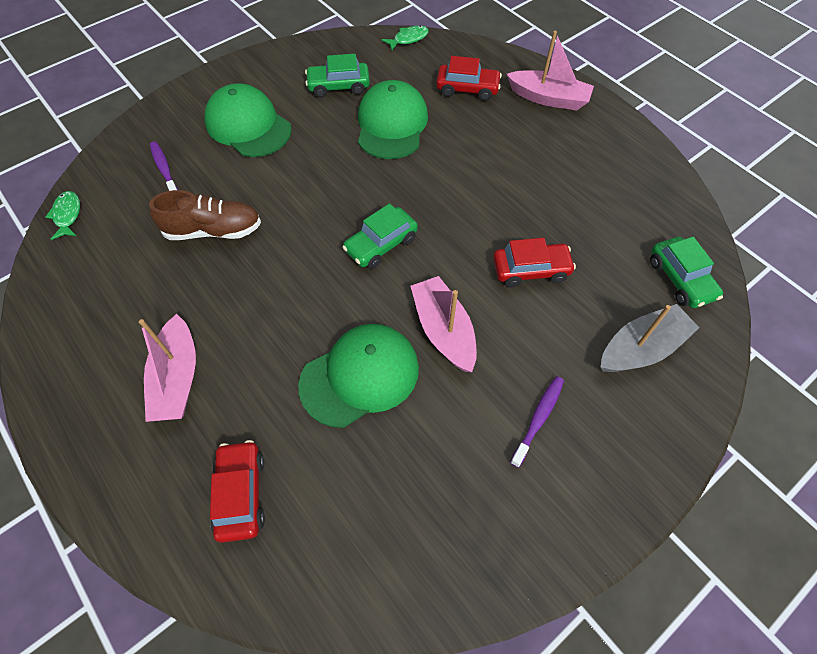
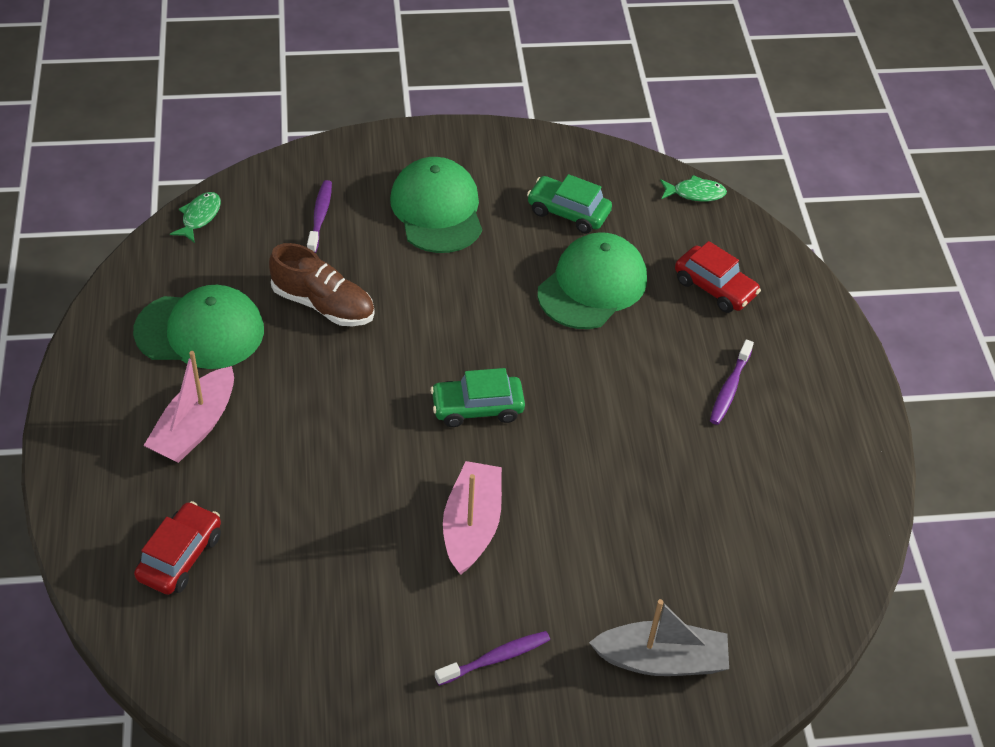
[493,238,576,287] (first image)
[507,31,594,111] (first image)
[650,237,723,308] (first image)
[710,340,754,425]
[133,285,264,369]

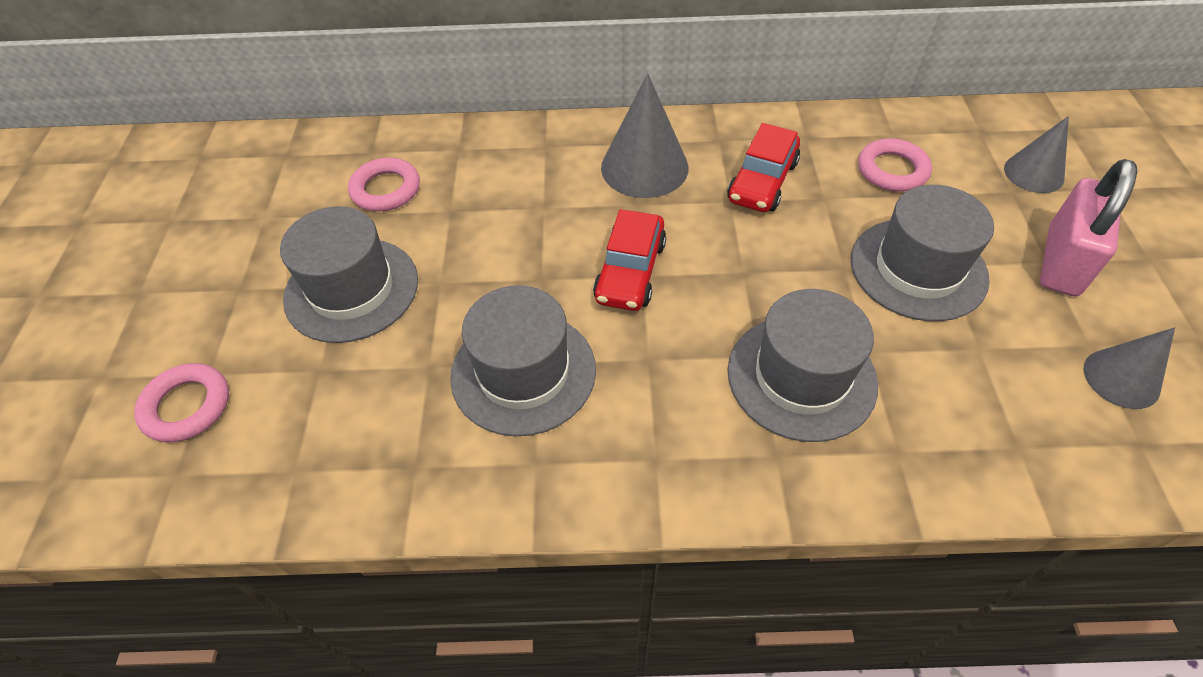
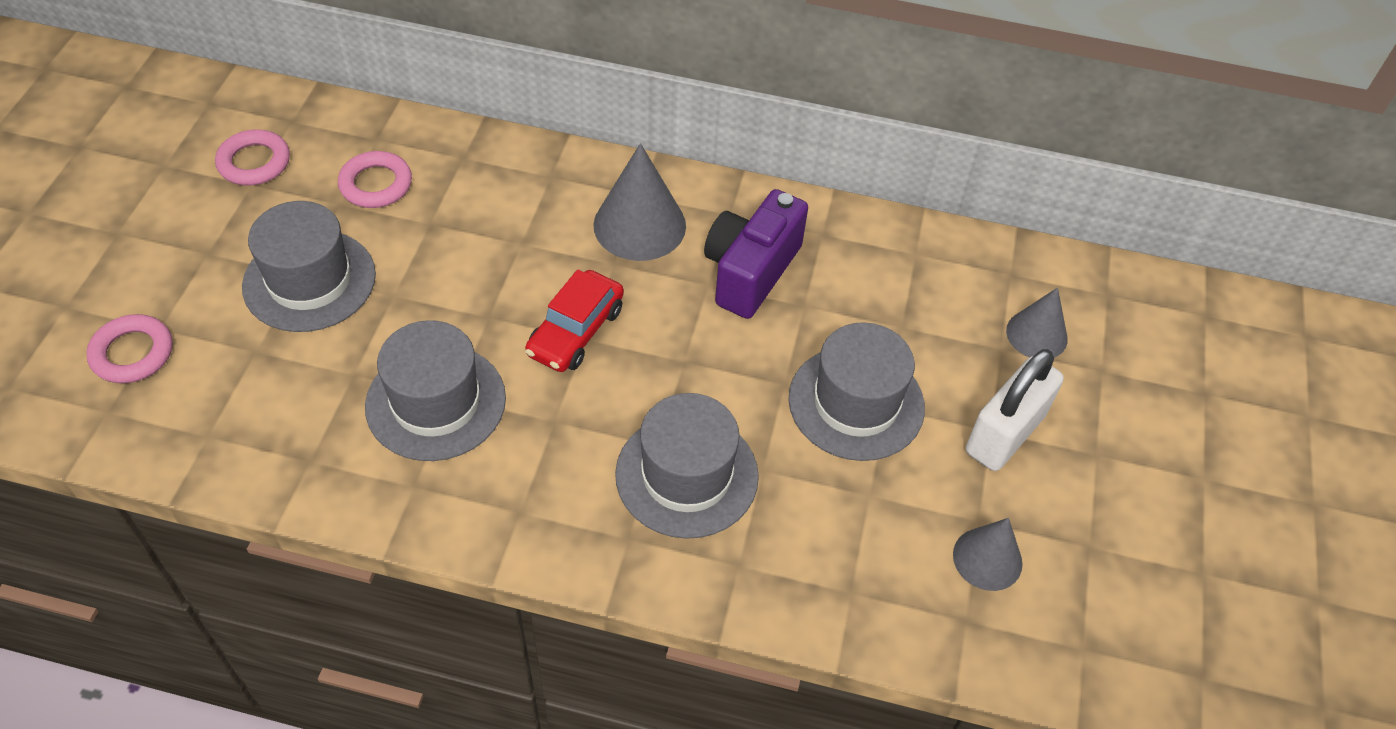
[215,129,290,186]
[704,189,808,319]
[966,349,1064,471]

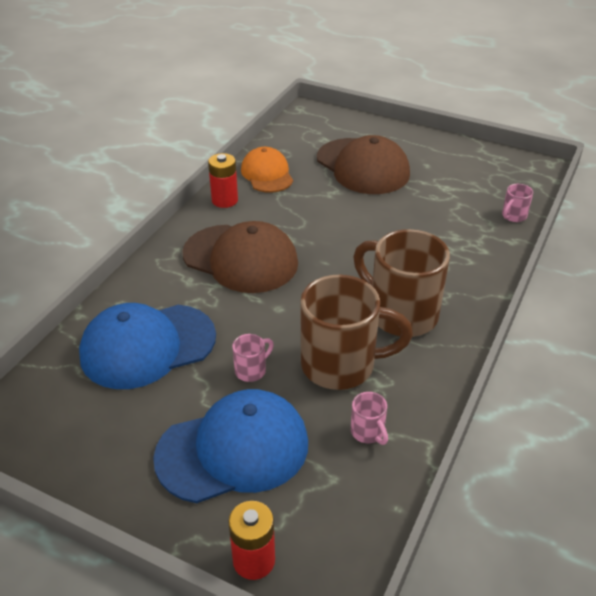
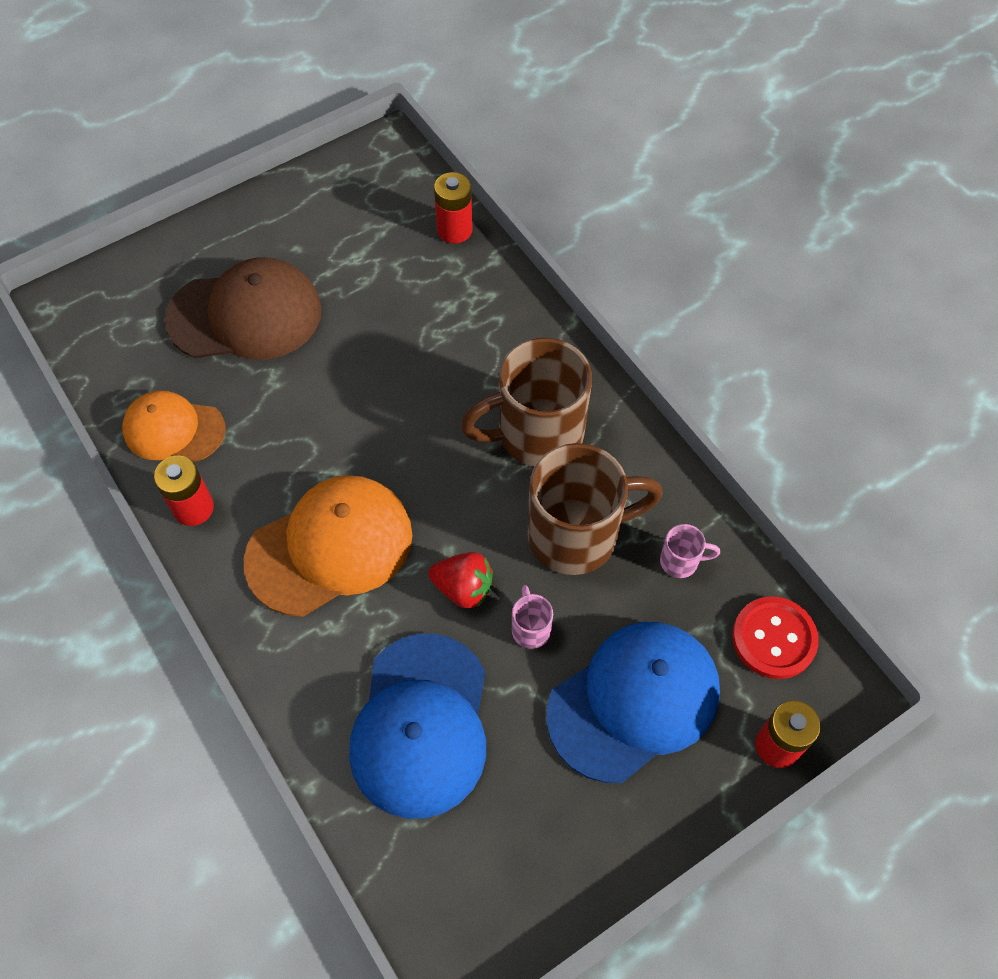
[428,552,493,608]
[732,596,819,679]
[434,172,473,243]
[243,475,412,617]
[546,622,720,783]
[527,443,663,575]

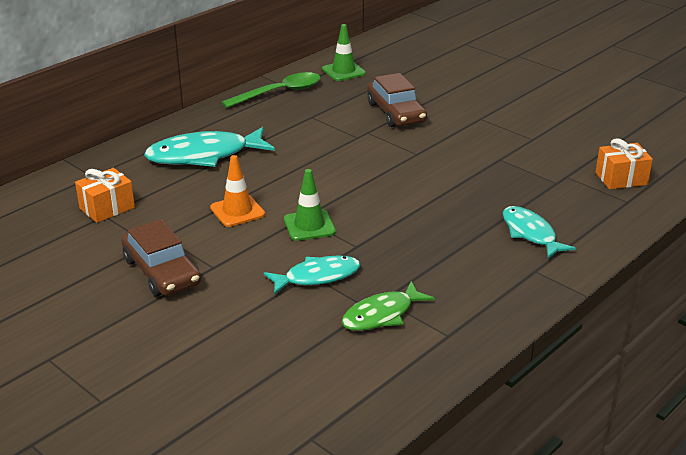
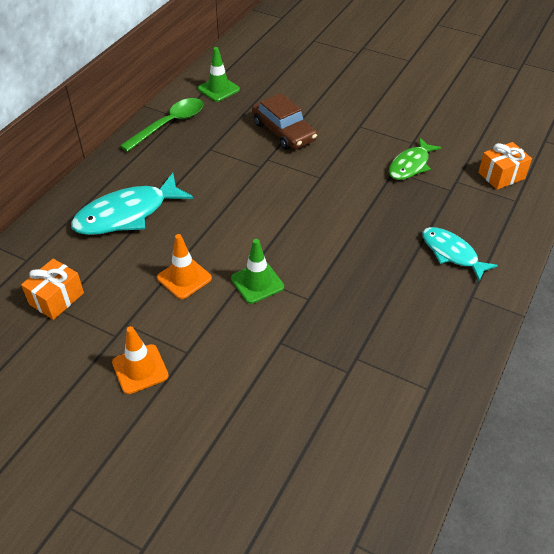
[264,255,360,294] (first image)
[389,138,442,180]
[112,326,169,394]

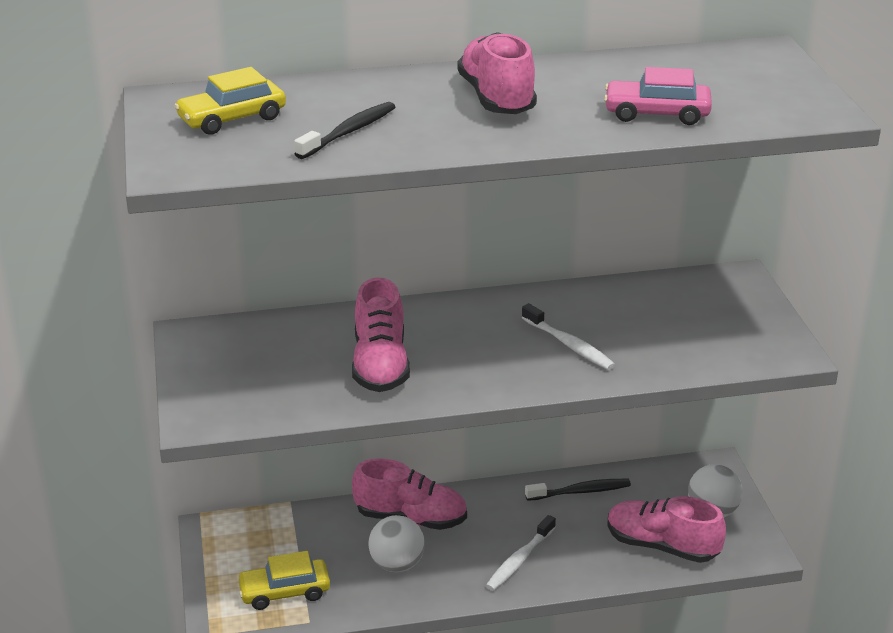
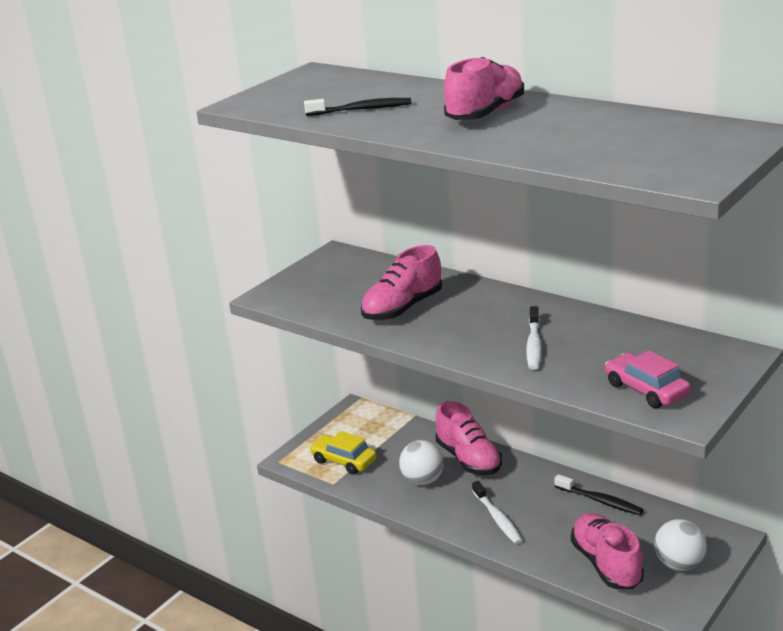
[174,67,286,135] (first image)
[605,350,691,408]
[472,481,523,544]

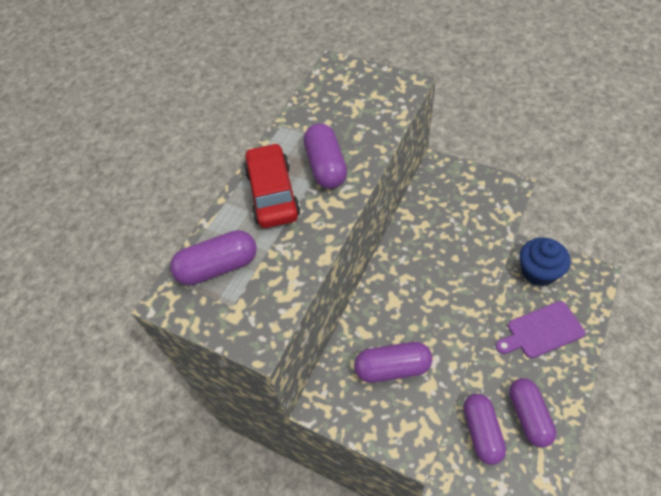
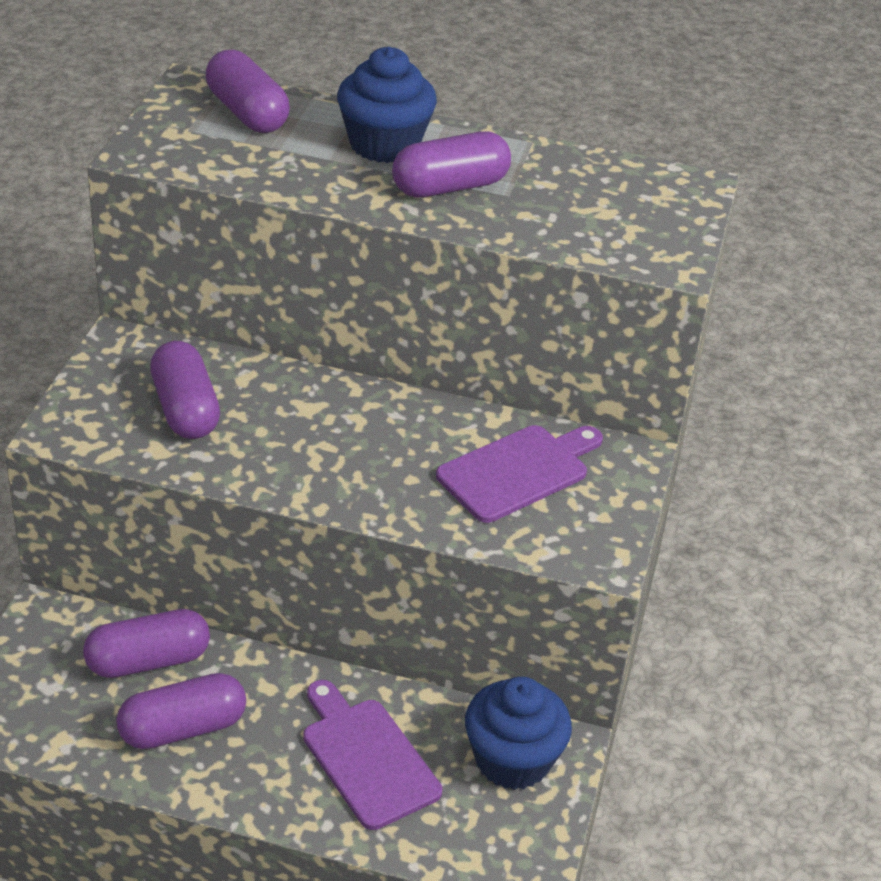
[436,425,603,523]
[337,47,437,163]

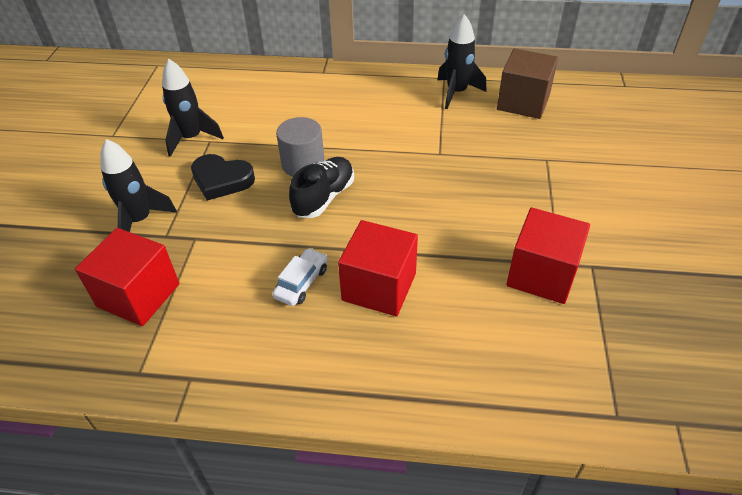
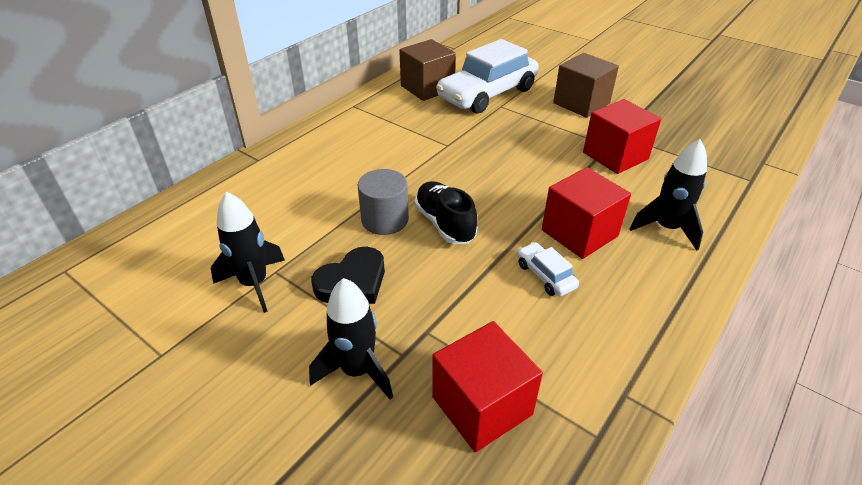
[436,39,539,114]
[553,53,619,118]
[630,139,707,250]

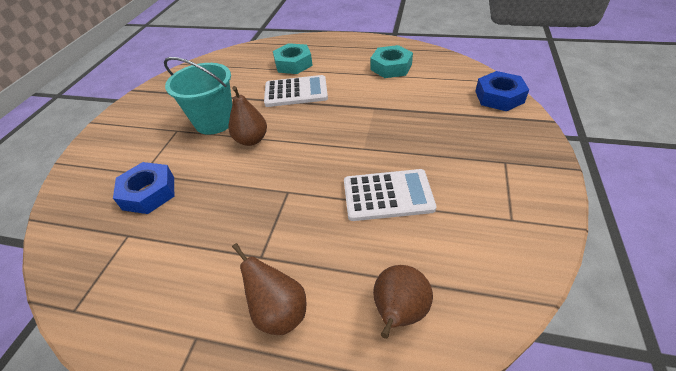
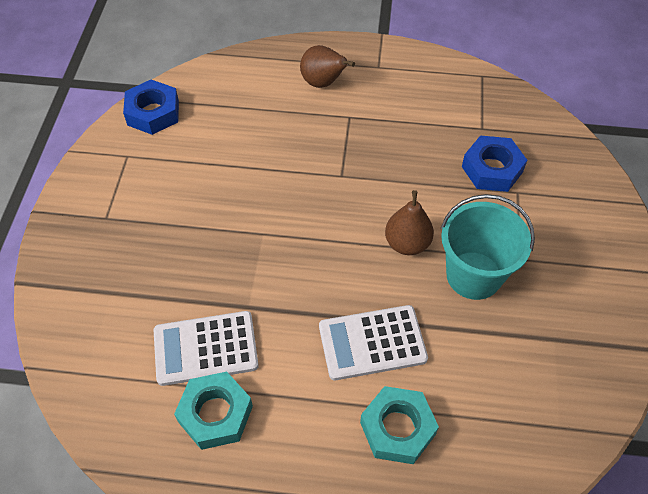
[373,265,433,339] (first image)
[154,311,259,386]
[123,80,179,135]

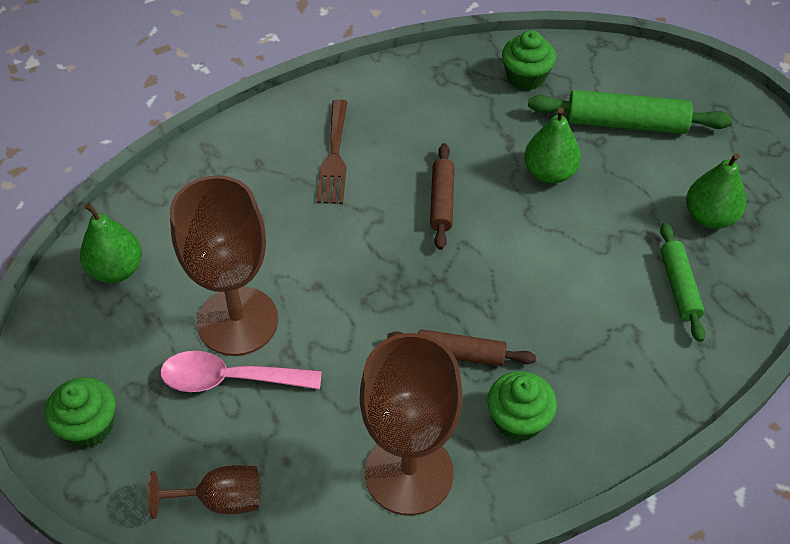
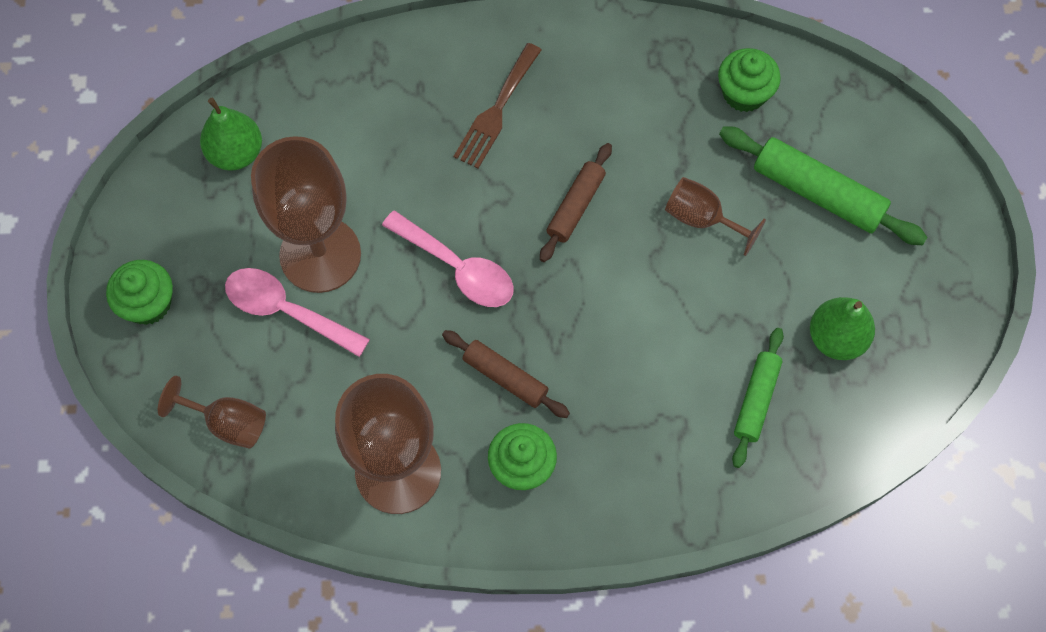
[382,210,514,307]
[665,177,766,256]

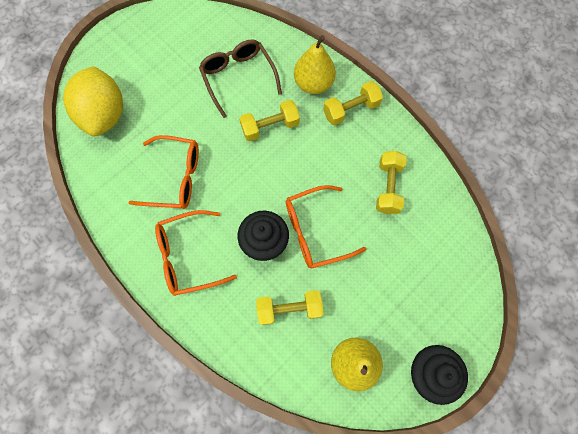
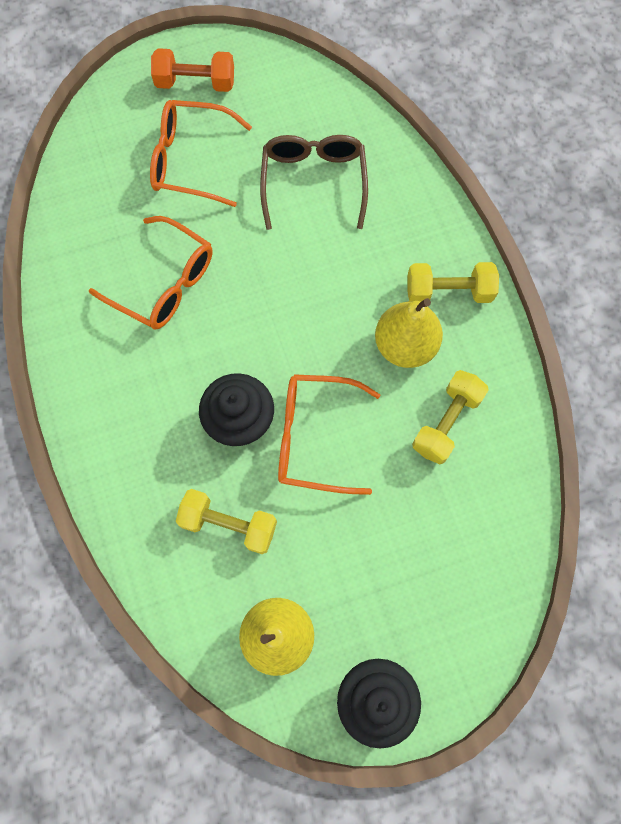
[63,66,123,136] (first image)
[239,100,300,142] (first image)
[151,48,234,92]
[150,100,252,207]
[375,298,443,368]

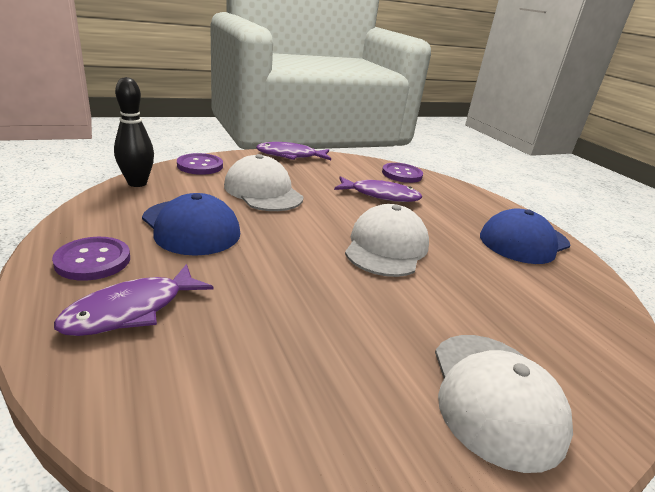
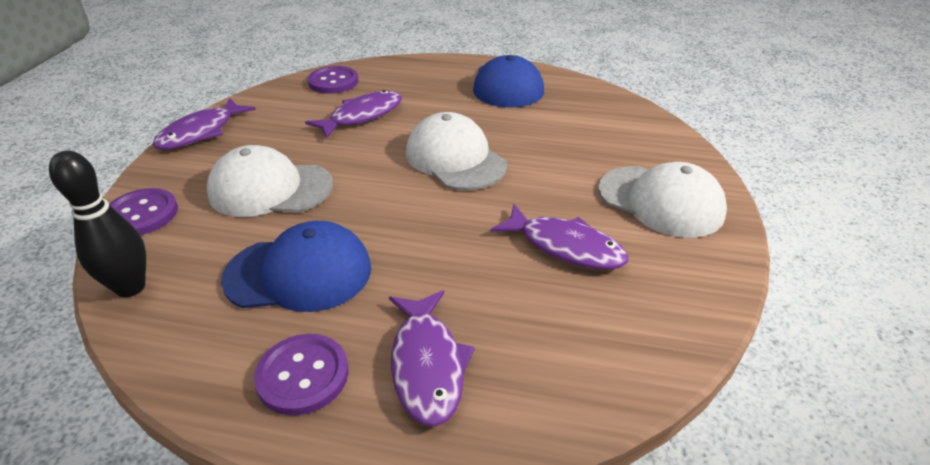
[490,204,628,270]

